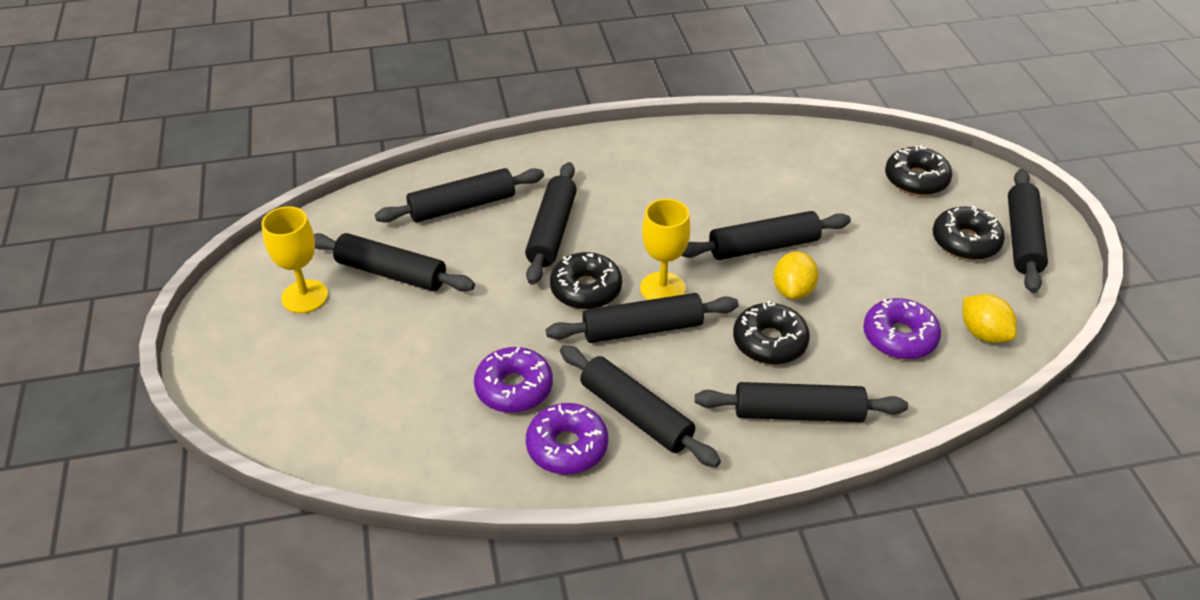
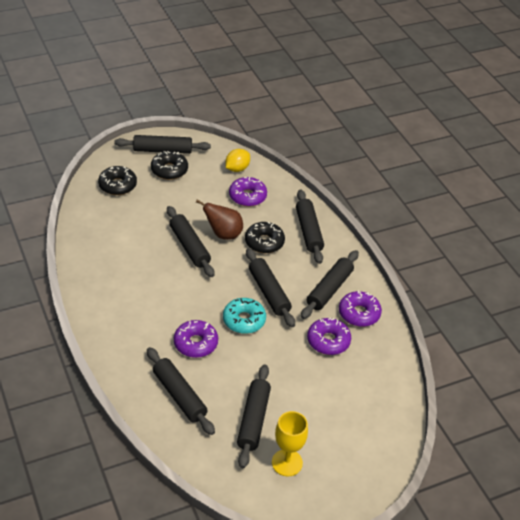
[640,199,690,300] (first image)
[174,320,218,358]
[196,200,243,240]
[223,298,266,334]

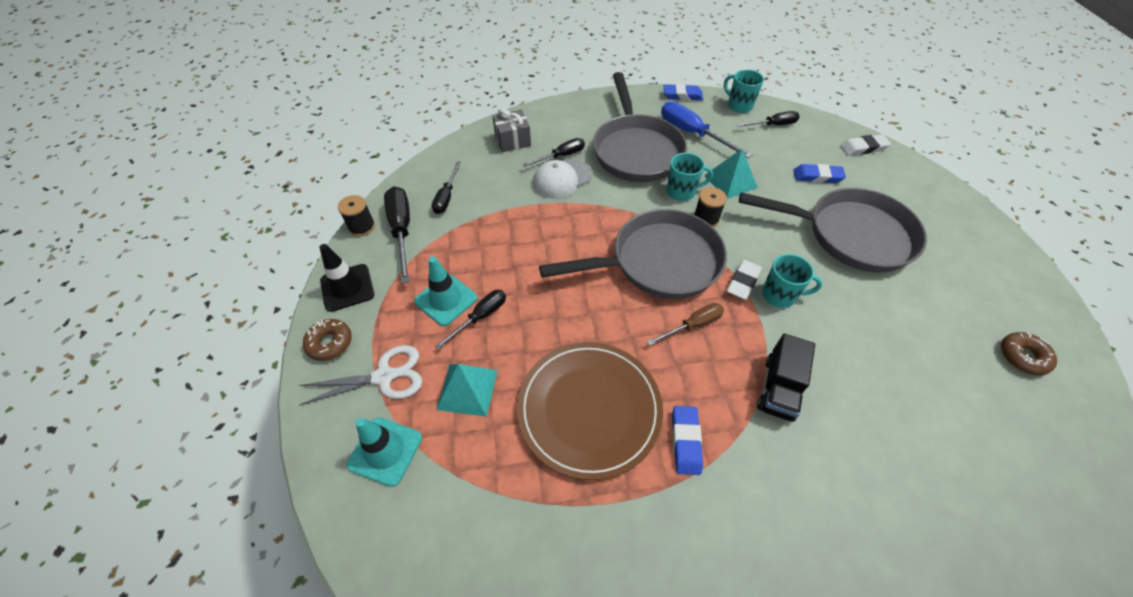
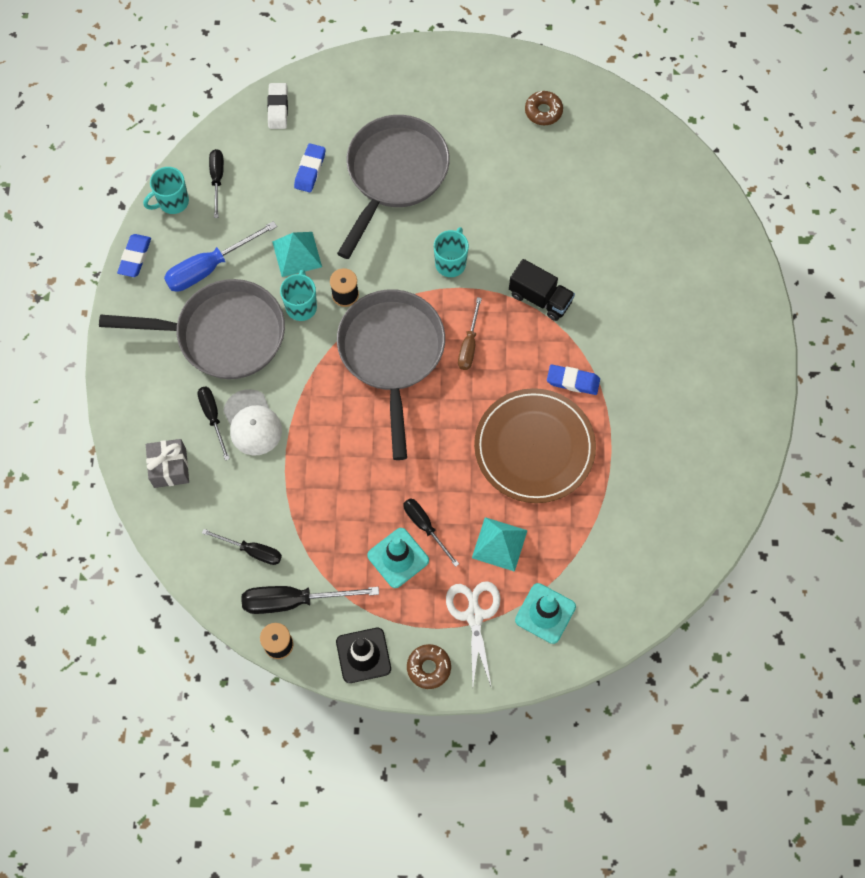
[727,260,762,300] (first image)
[458,297,482,370]

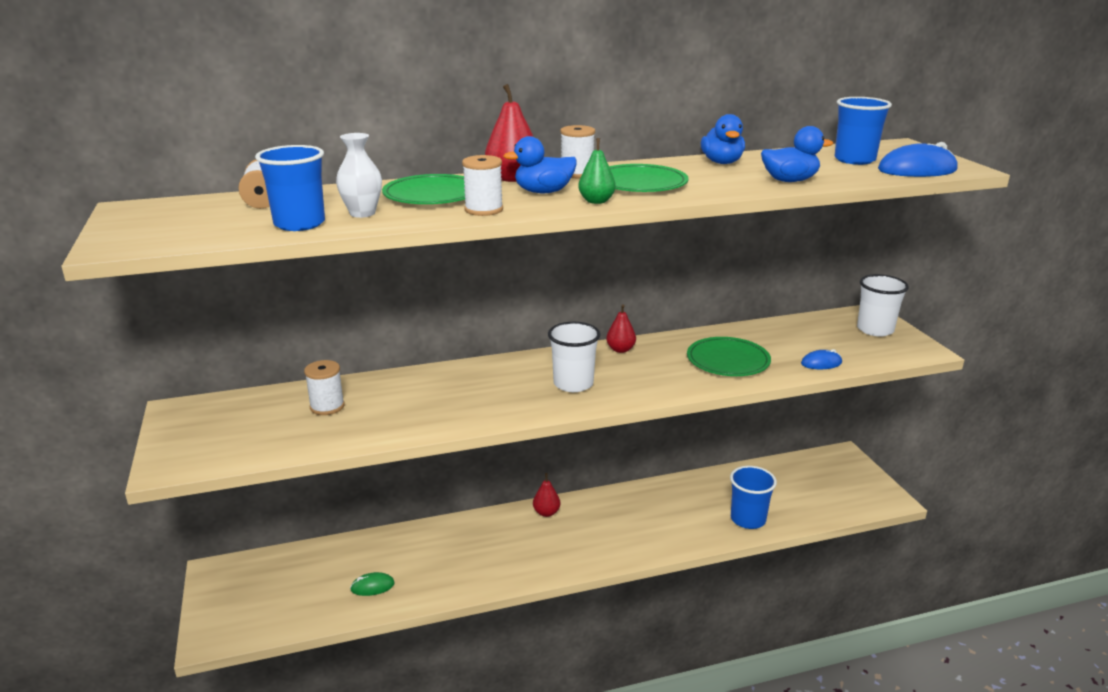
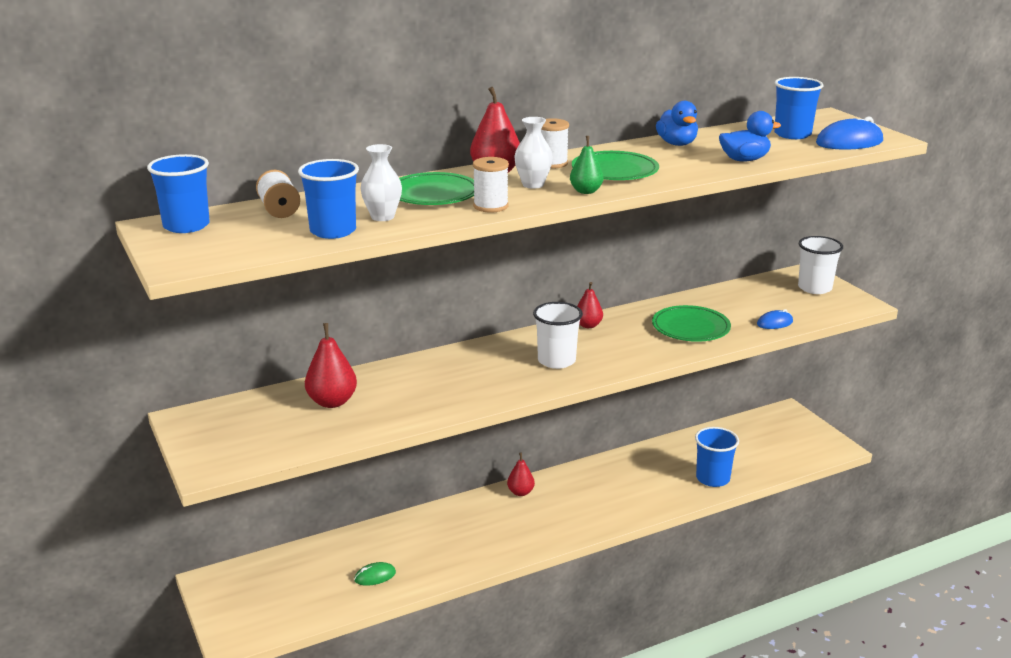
[147,154,210,233]
[305,323,357,408]
[514,117,553,189]

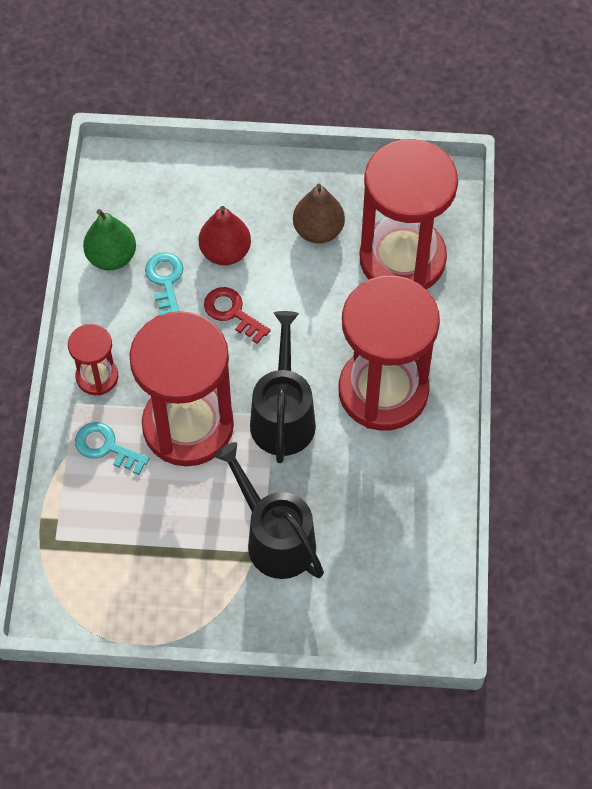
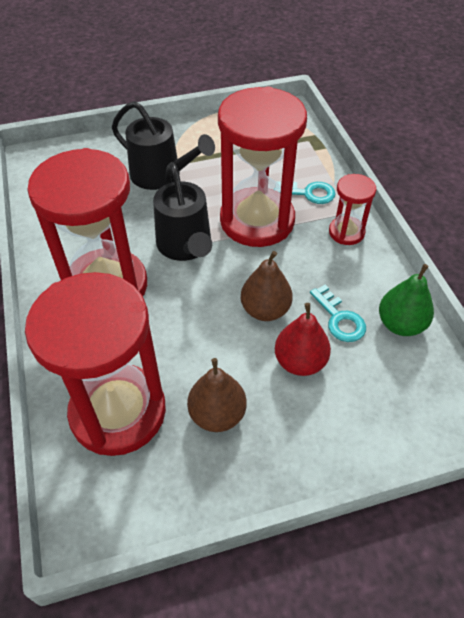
[241,251,293,321]

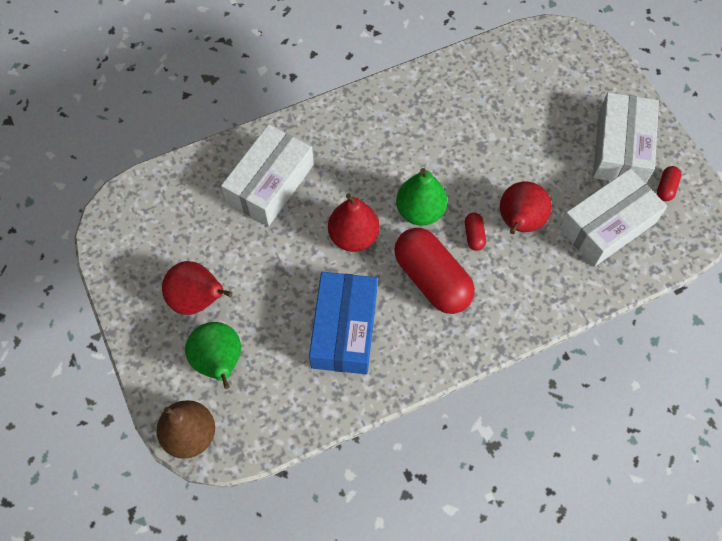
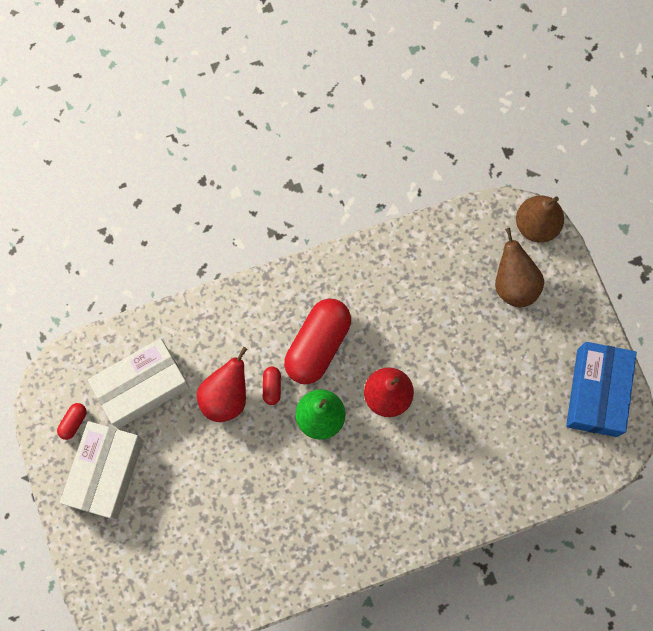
[162,261,232,315] (first image)
[221,124,314,226] (first image)
[566,342,637,437]
[495,228,544,307]
[284,299,351,384]

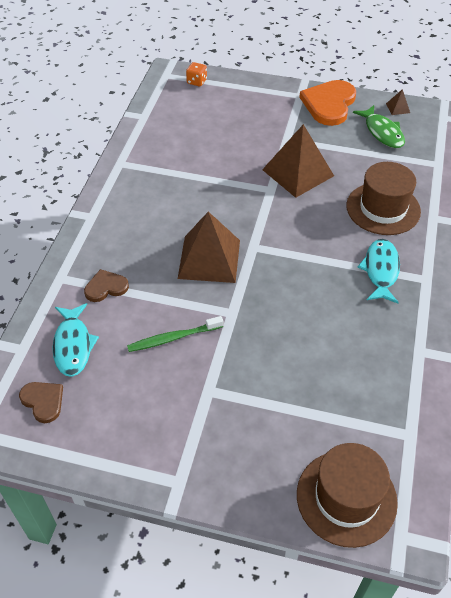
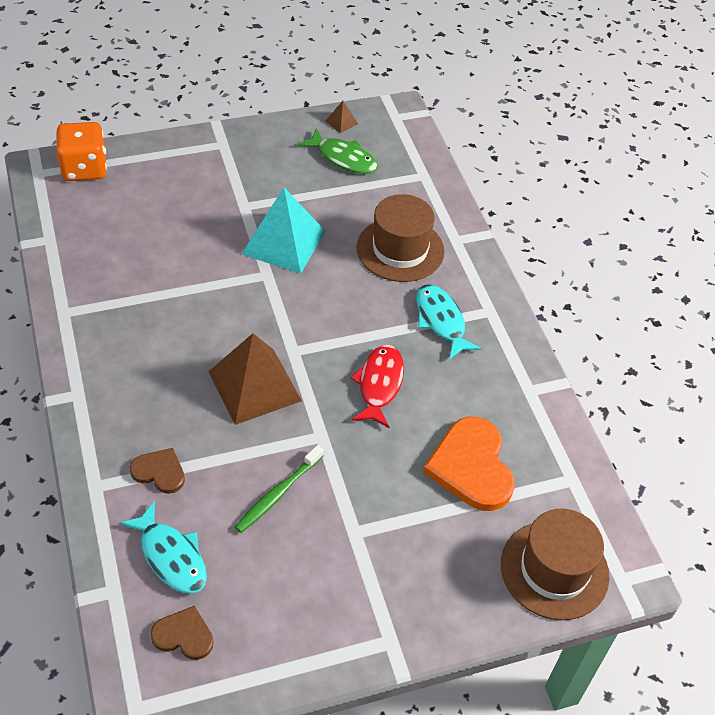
[350,345,404,428]
[423,417,515,511]
[241,188,325,274]
[130,448,185,494]
[56,122,107,181]

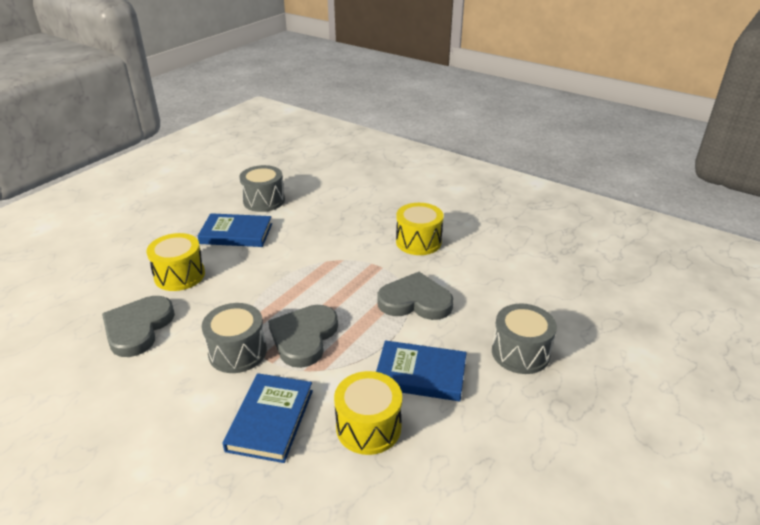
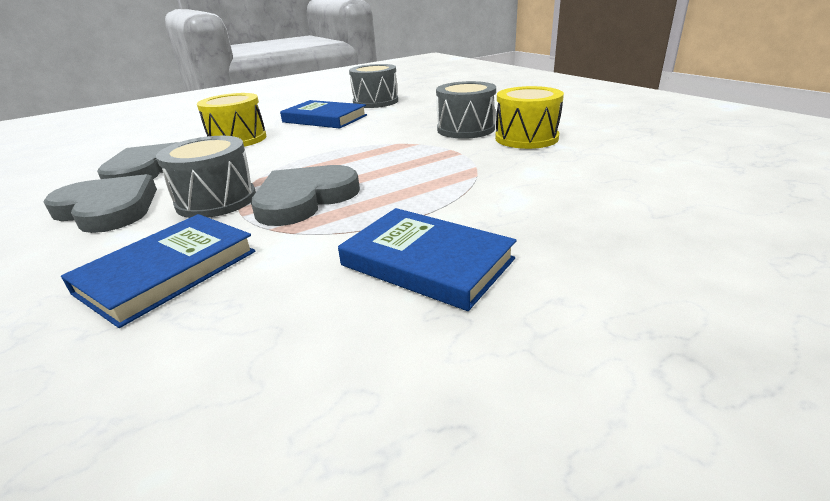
[334,371,402,455] (first image)
[44,174,157,233]
[436,81,496,139]

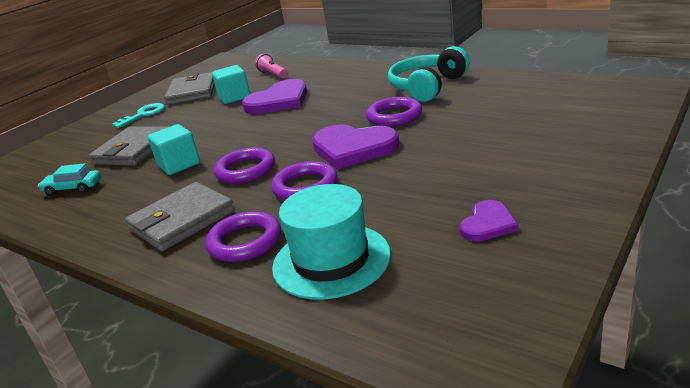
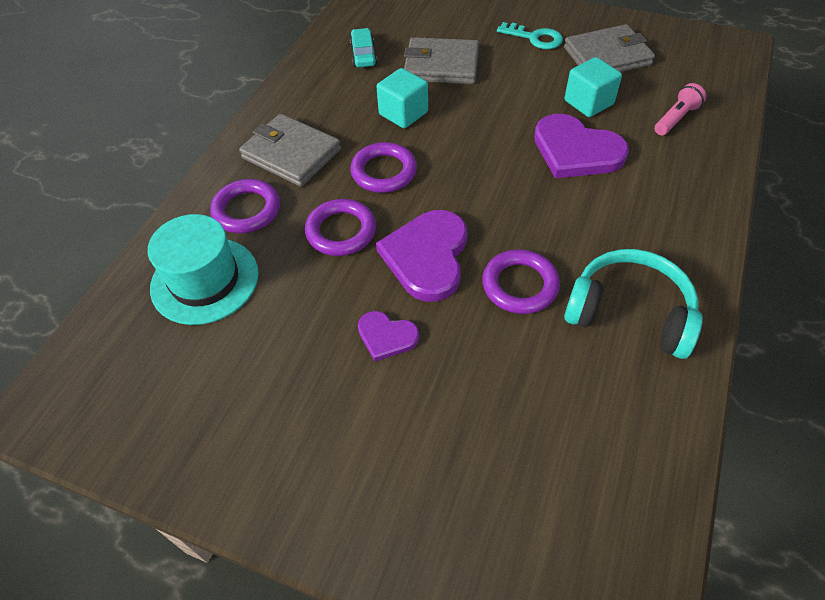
[358,311,419,361]

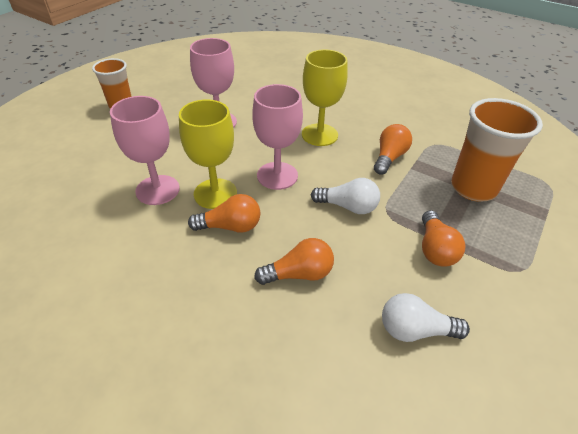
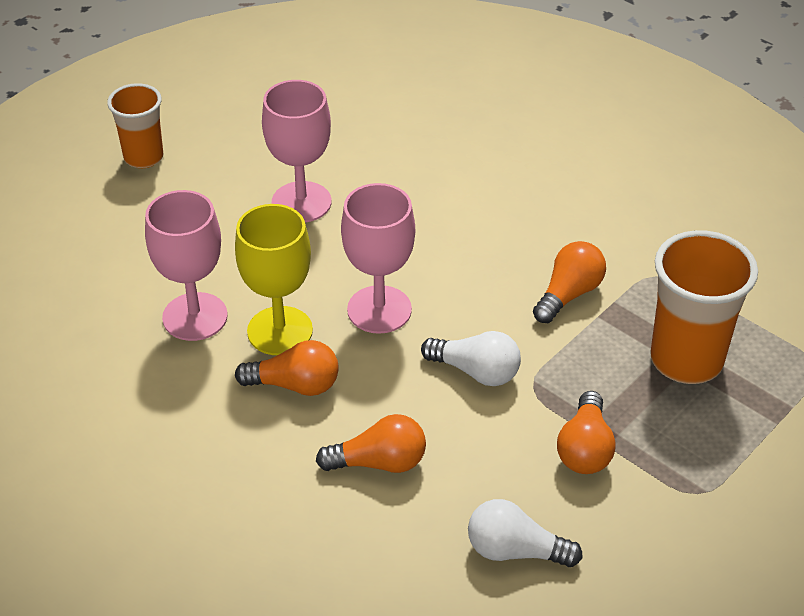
[302,50,348,146] (first image)

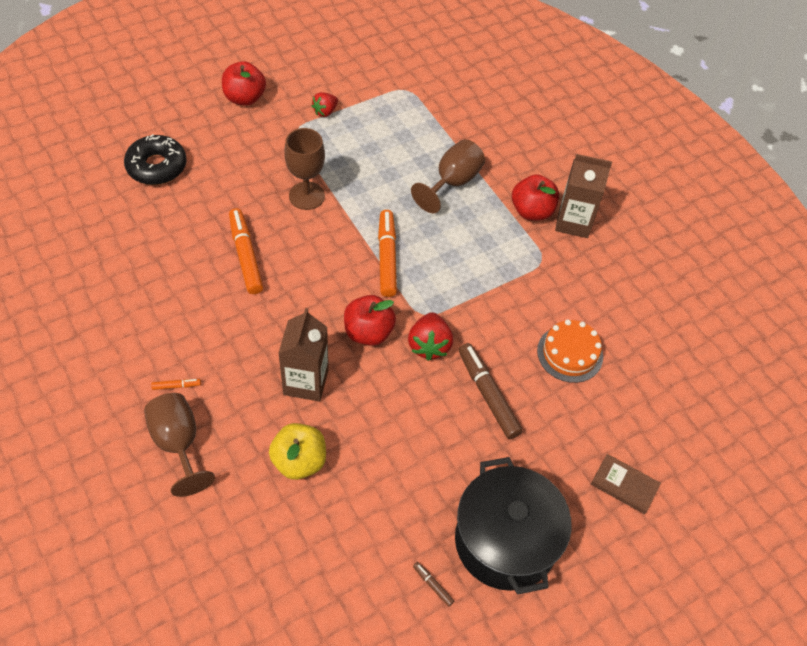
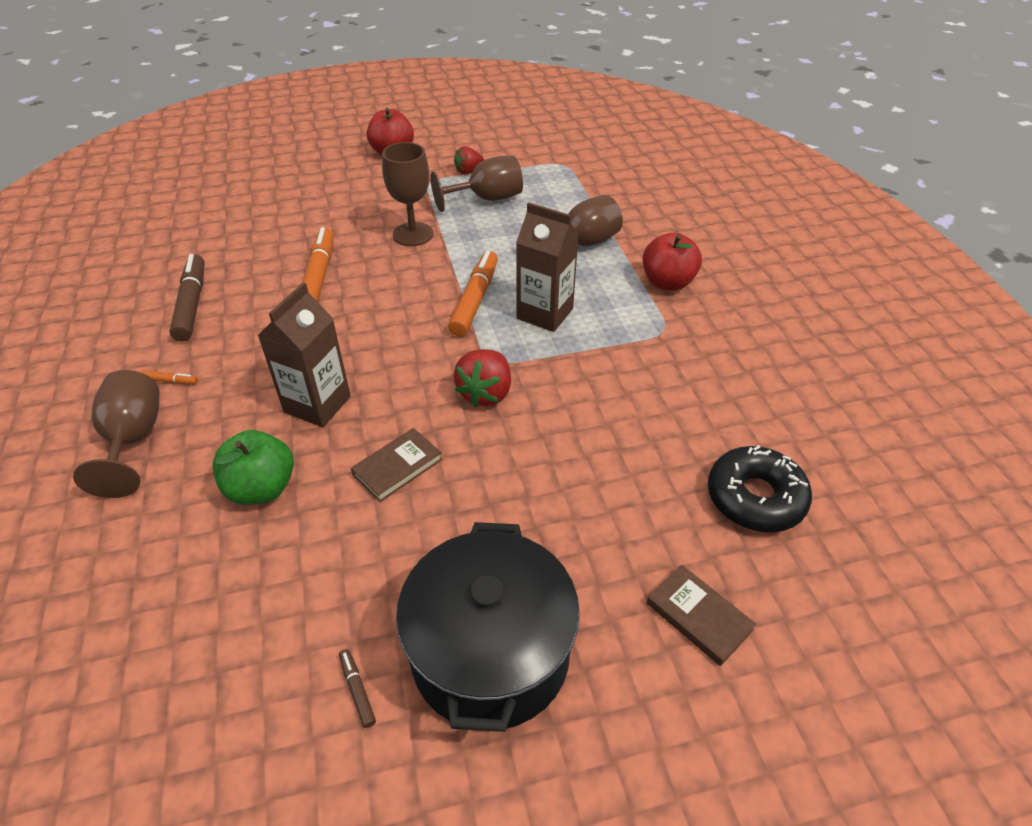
[344,295,396,346] (first image)
[537,320,603,383] (first image)
[351,428,442,502]
[430,155,523,212]
[708,445,812,532]
[169,254,204,341]
[516,202,579,332]
[213,430,294,505]

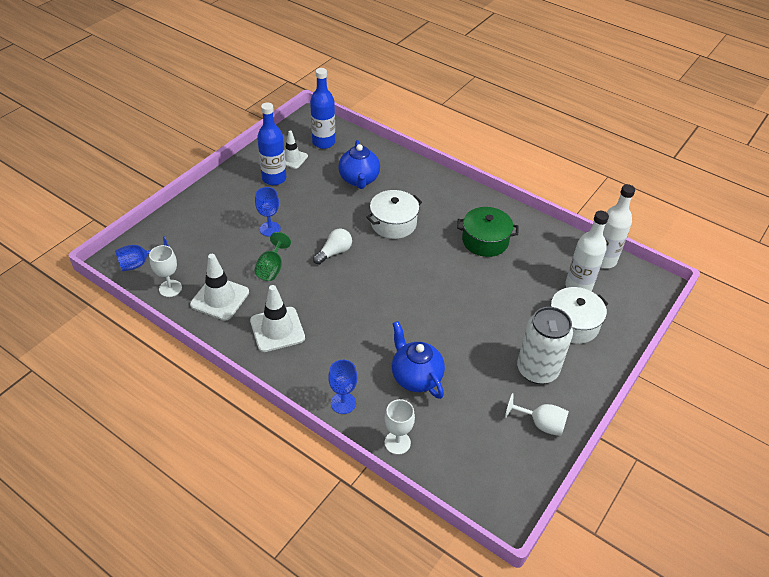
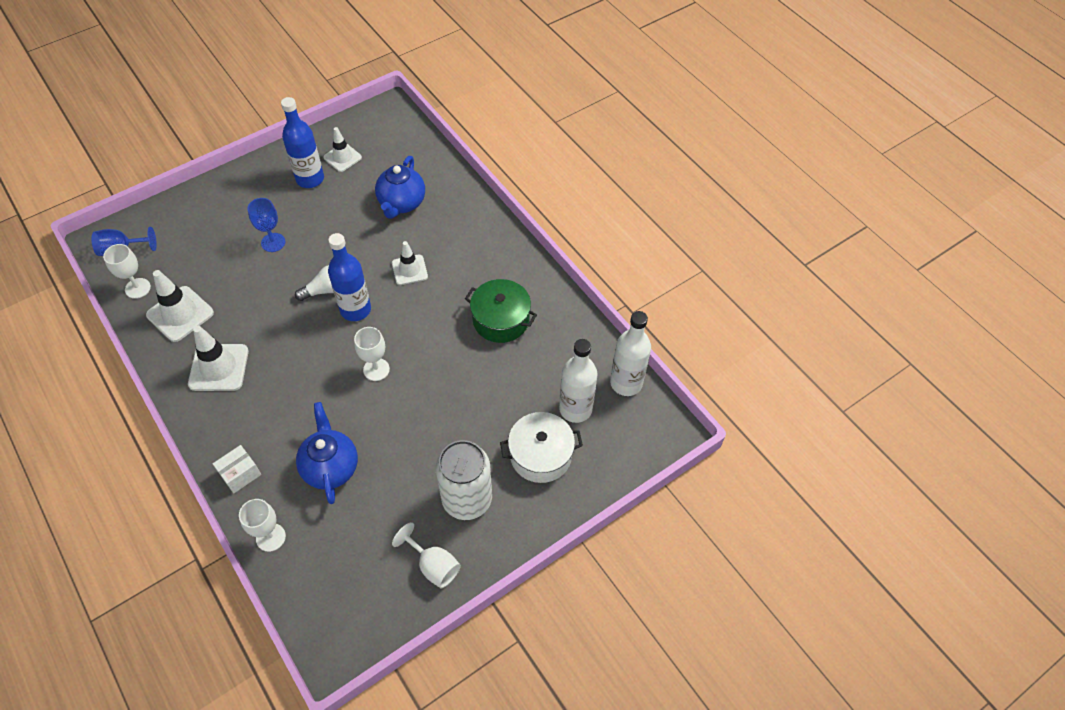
[254,232,291,281] (first image)
[354,327,390,381]
[328,233,371,321]
[213,445,261,493]
[392,241,428,285]

